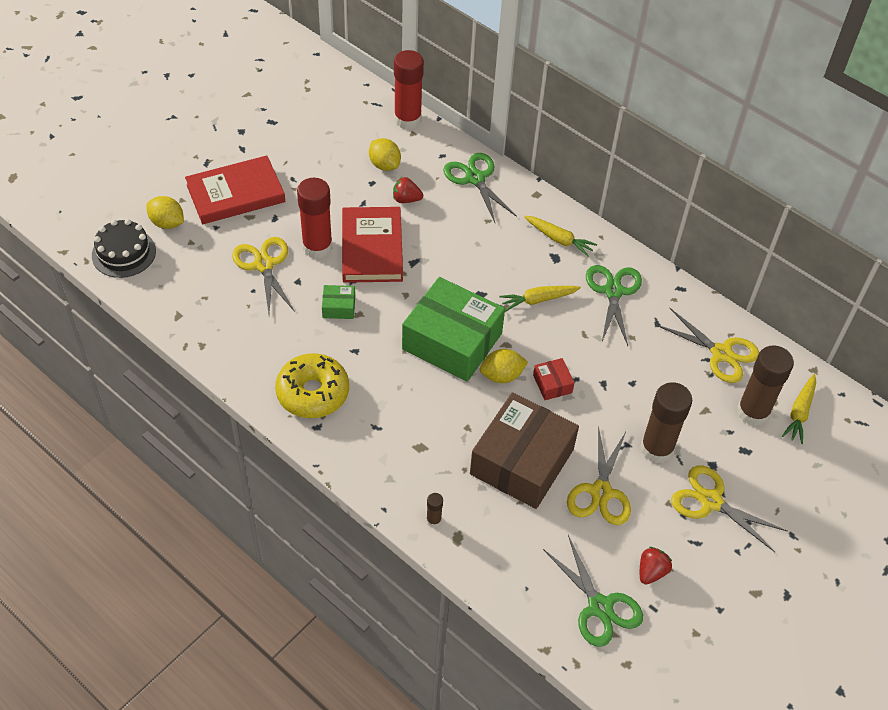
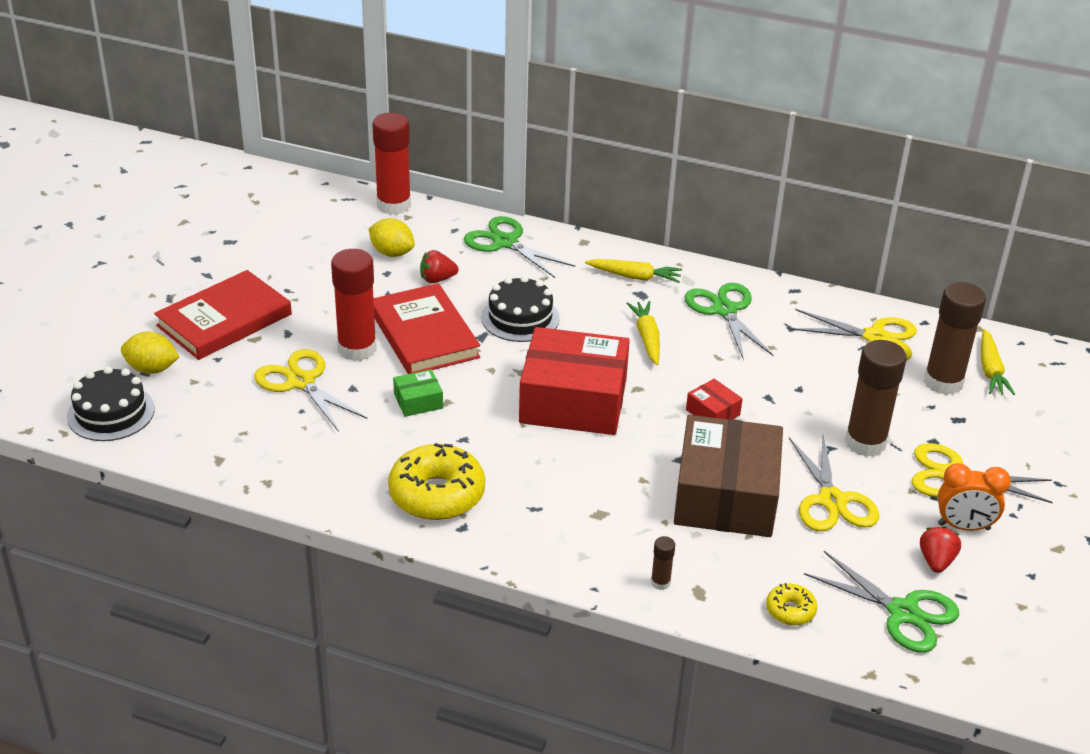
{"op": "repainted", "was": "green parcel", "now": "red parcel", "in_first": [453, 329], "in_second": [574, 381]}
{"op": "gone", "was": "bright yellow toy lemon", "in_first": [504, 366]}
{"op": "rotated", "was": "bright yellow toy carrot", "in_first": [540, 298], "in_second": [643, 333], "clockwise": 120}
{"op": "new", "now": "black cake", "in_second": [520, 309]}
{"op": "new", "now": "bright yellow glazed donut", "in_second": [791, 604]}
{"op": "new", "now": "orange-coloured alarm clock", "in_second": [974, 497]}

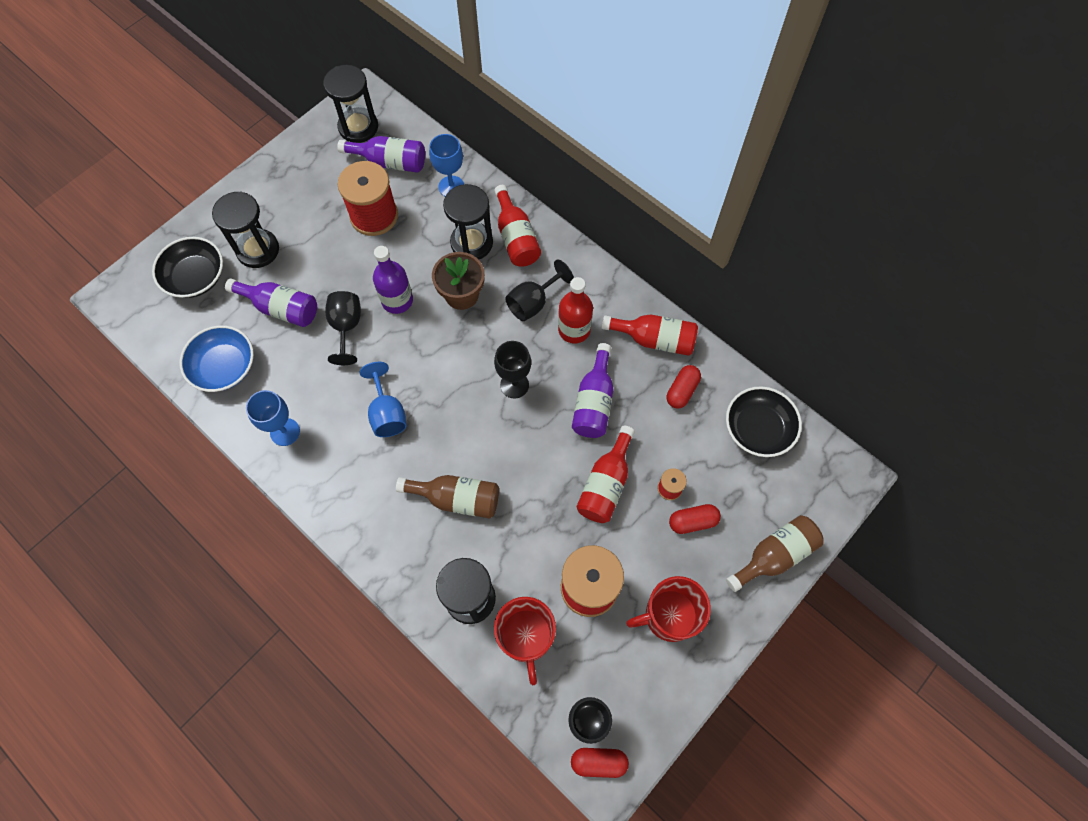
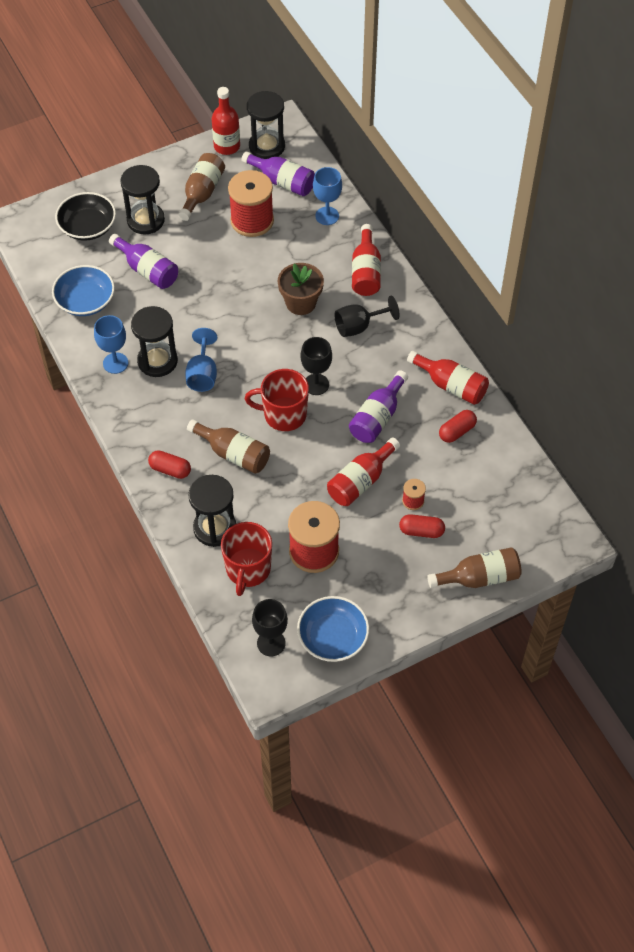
{"op": "gone", "was": "black wine glass", "in_first": [343, 328]}
{"op": "gone", "was": "royal purple drink bottle", "in_first": [393, 280]}
{"op": "shifted", "was": "black sand timer", "in_first": [468, 222], "in_second": [154, 341]}
{"op": "shifted", "was": "red drink bottle", "in_first": [575, 310], "in_second": [226, 121]}
{"op": "shifted", "was": "red pill", "in_first": [600, 763], "in_second": [169, 464]}
{"op": "shifted", "was": "red mug", "in_first": [668, 609], "in_second": [277, 400]}
{"op": "gone", "was": "black serving bowl", "in_first": [764, 421]}
{"op": "new", "now": "russet drink bottle", "in_second": [201, 187]}
{"op": "new", "now": "blue serving bowl", "in_second": [333, 629]}

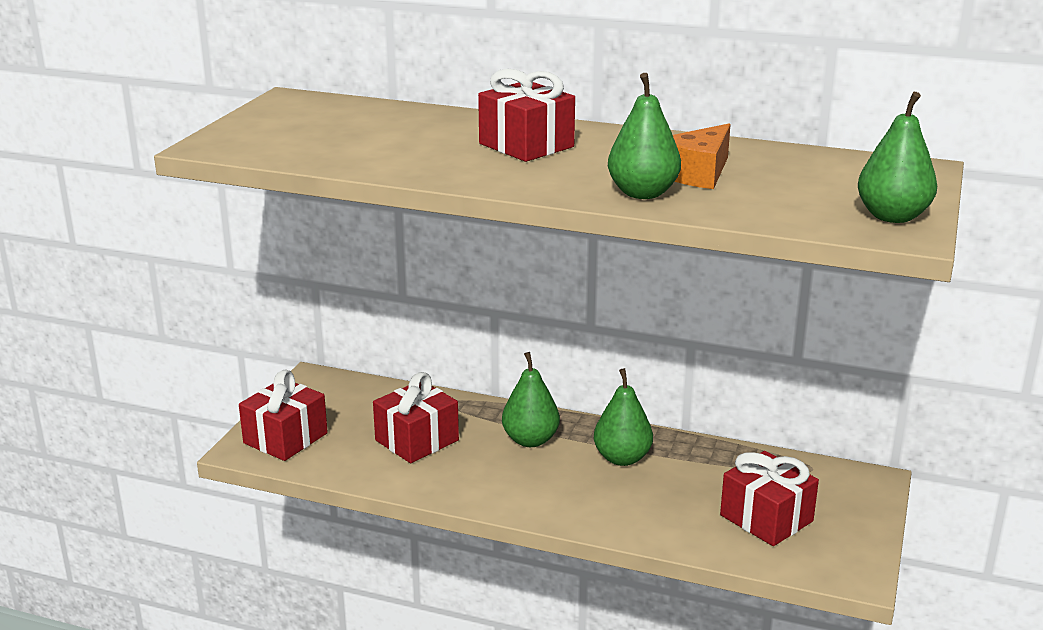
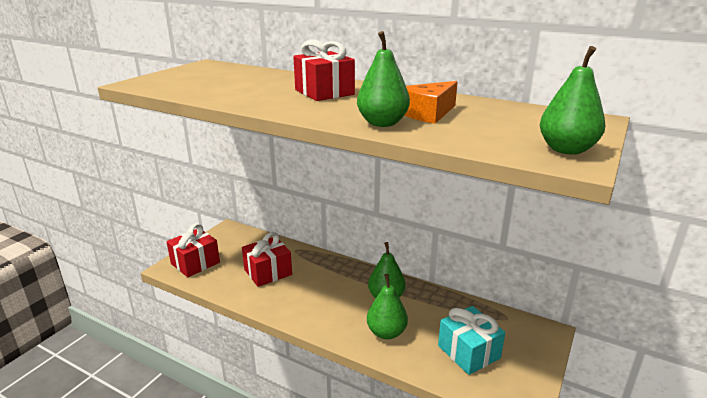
{"op": "shifted", "was": "green pear fruit", "in_first": [531, 399], "in_second": [387, 306]}
{"op": "repainted", "was": "red wrapped gift", "now": "aqua wrapped gift", "in_first": [769, 498], "in_second": [471, 340]}

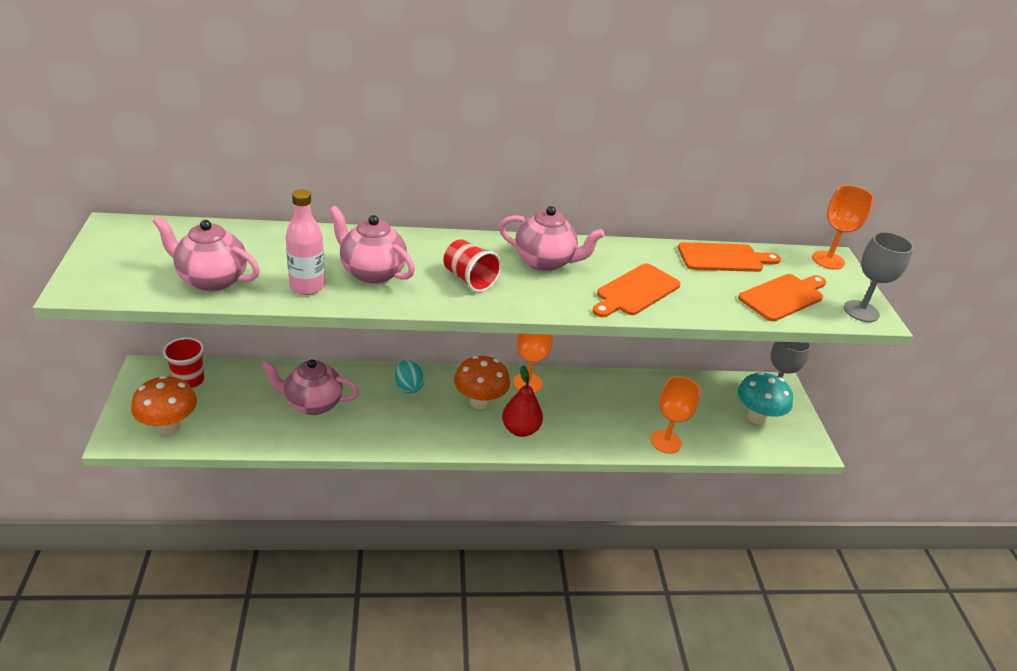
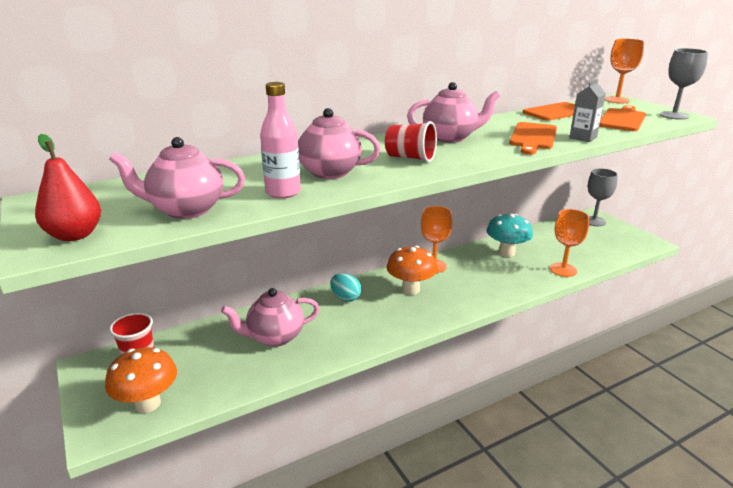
{"op": "shifted", "was": "red pear fruit", "in_first": [522, 401], "in_second": [68, 187]}
{"op": "shifted", "was": "aqua toadstool", "in_first": [765, 398], "in_second": [510, 235]}
{"op": "new", "now": "ash-grey juice carton", "in_second": [587, 110]}

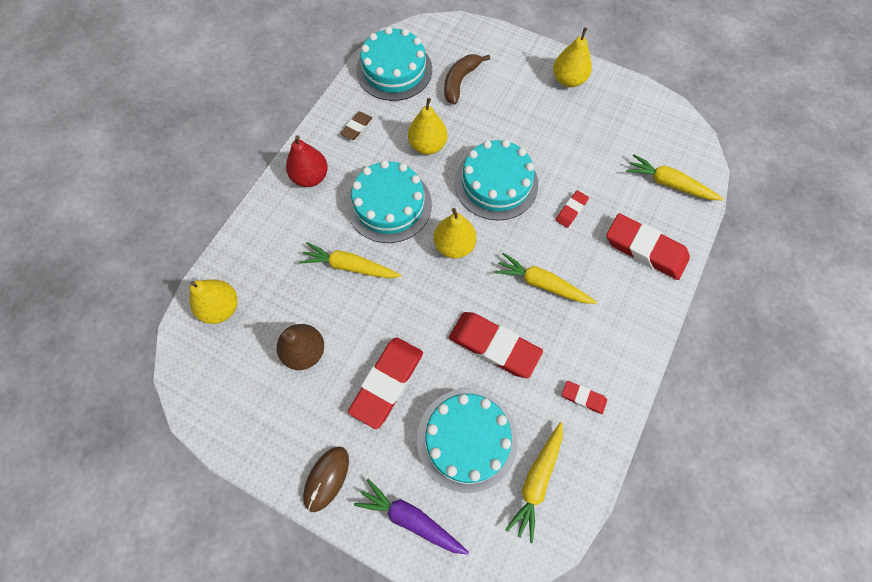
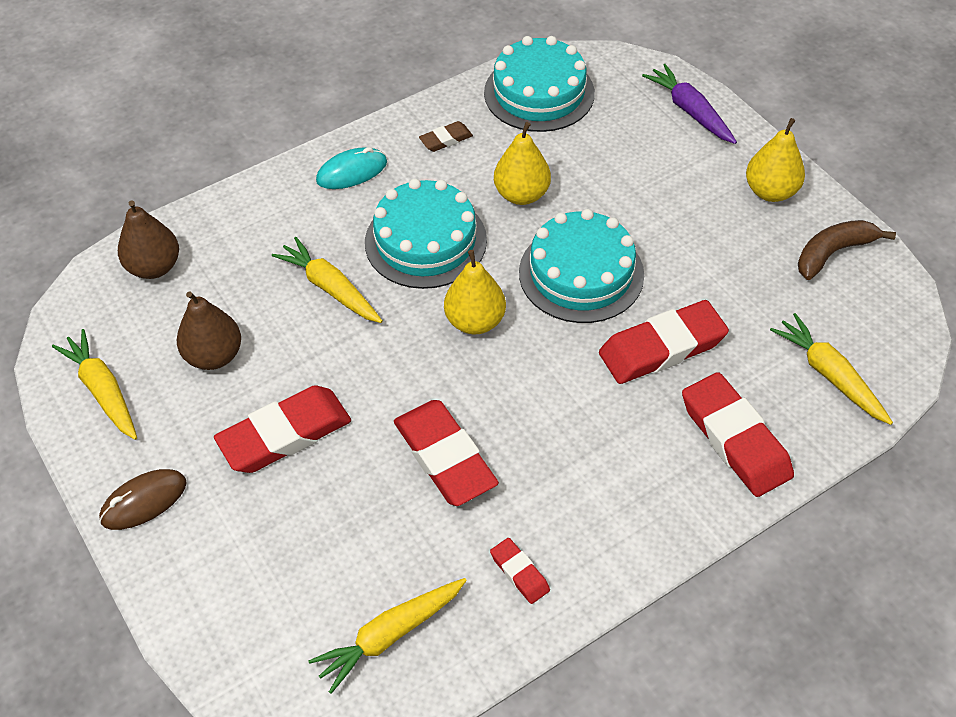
{"op": "repainted", "was": "bright yellow pear fruit", "now": "russet pear fruit", "in_first": [213, 301], "in_second": [148, 239]}
{"op": "swapped", "was": "red pear fruit", "now": "aqua computer mouse", "in_first": [307, 161], "in_second": [351, 168]}
{"op": "shifted", "was": "royal purple toy carrot", "in_first": [411, 516], "in_second": [689, 104]}
{"op": "gone", "was": "aqua cake", "in_first": [467, 441]}
{"op": "shifted", "was": "russet banana", "in_first": [467, 79], "in_second": [847, 250]}
{"op": "shifted", "was": "bright yellow toy carrot", "in_first": [545, 278], "in_second": [94, 384]}
{"op": "scaled", "was": "red eraser", "in_first": [572, 209], "in_second": [664, 342], "ratio": 2.06}

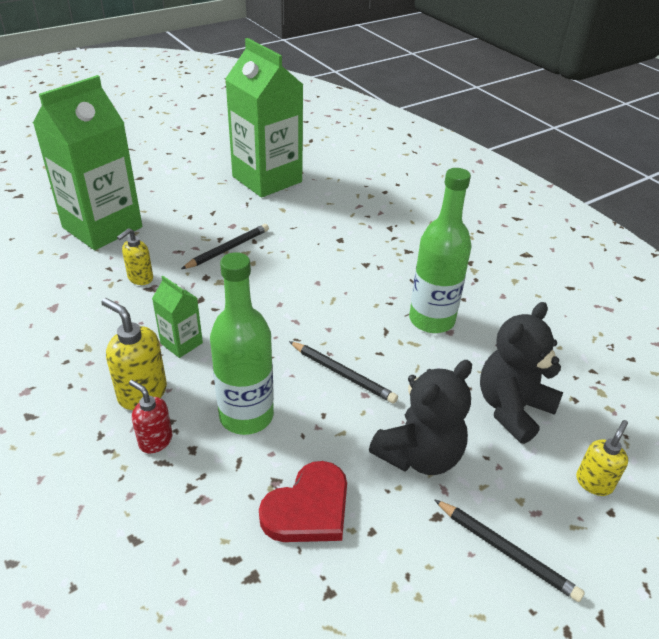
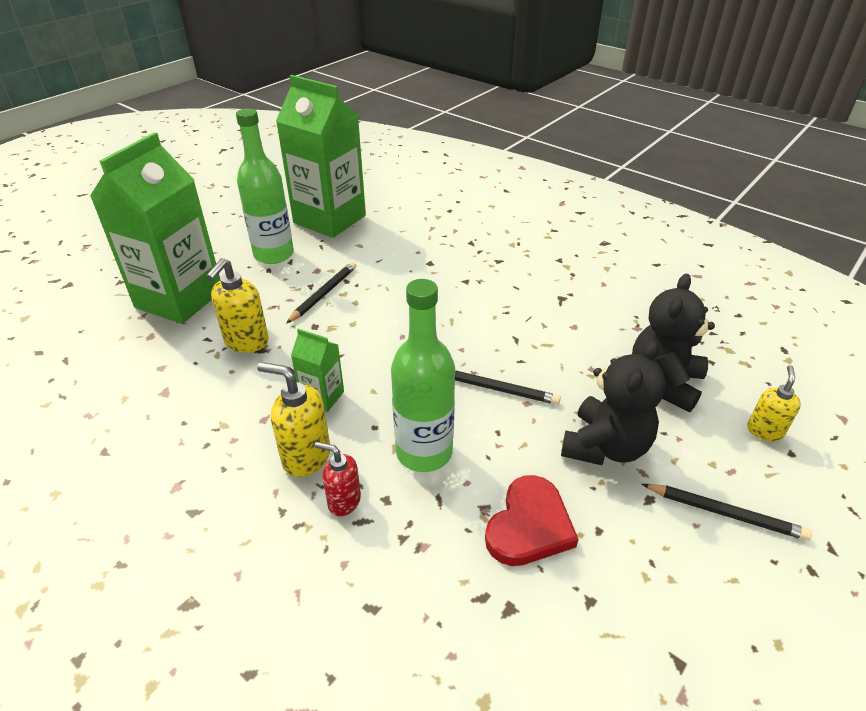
{"op": "scaled", "was": "bright yellow pump bottle", "in_first": [135, 256], "in_second": [237, 305], "ratio": 1.54}
{"op": "shifted", "was": "green drink bottle", "in_first": [440, 250], "in_second": [265, 186]}

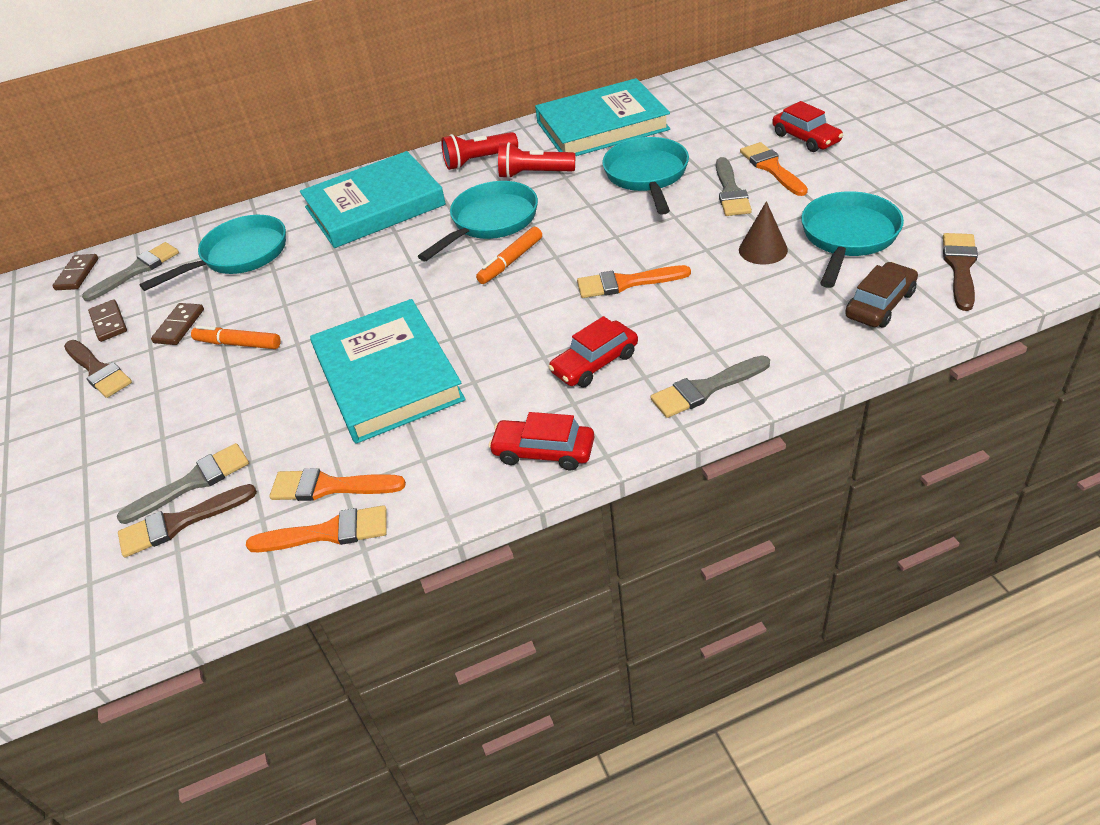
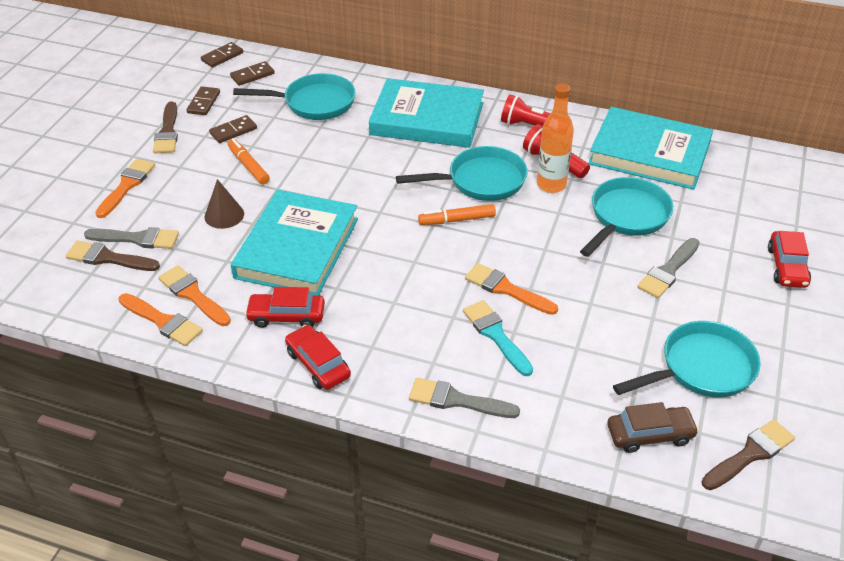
{"op": "swapped", "was": "ash-grey brush", "now": "russet domino tile", "in_first": [130, 271], "in_second": [252, 73]}
{"op": "shifted", "was": "red automobile", "in_first": [593, 351], "in_second": [285, 307]}
{"op": "shifted", "was": "russet solid cone", "in_first": [763, 233], "in_second": [224, 204]}
{"op": "shifted", "was": "orange-coloured brush", "in_first": [774, 169], "in_second": [125, 188]}
{"op": "new", "now": "aqua brush", "in_second": [498, 338]}
{"op": "new", "now": "orange-coloured drink bottle", "in_second": [555, 138]}

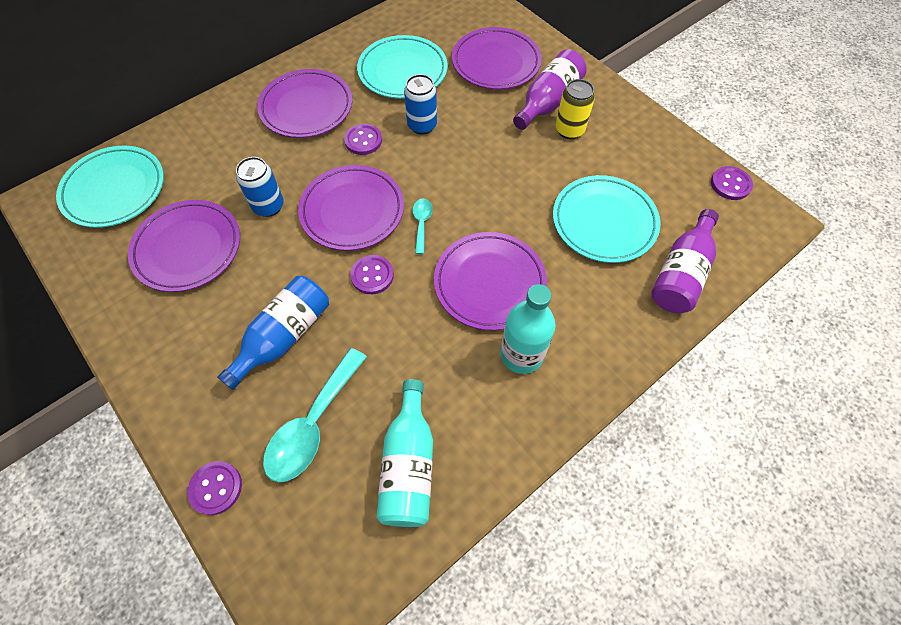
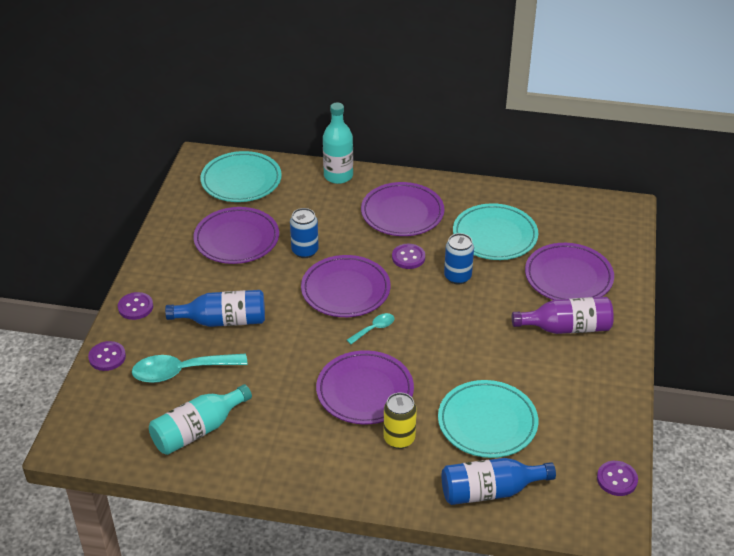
{"op": "shifted", "was": "royal purple button", "in_first": [372, 274], "in_second": [135, 306]}
{"op": "shifted", "was": "aqua drink bottle", "in_first": [528, 329], "in_second": [338, 143]}
{"op": "shifted", "was": "bright yellow tin", "in_first": [575, 109], "in_second": [400, 420]}
{"op": "repainted", "was": "royal purple drink bottle", "now": "blue drink bottle", "in_first": [685, 261], "in_second": [498, 481]}

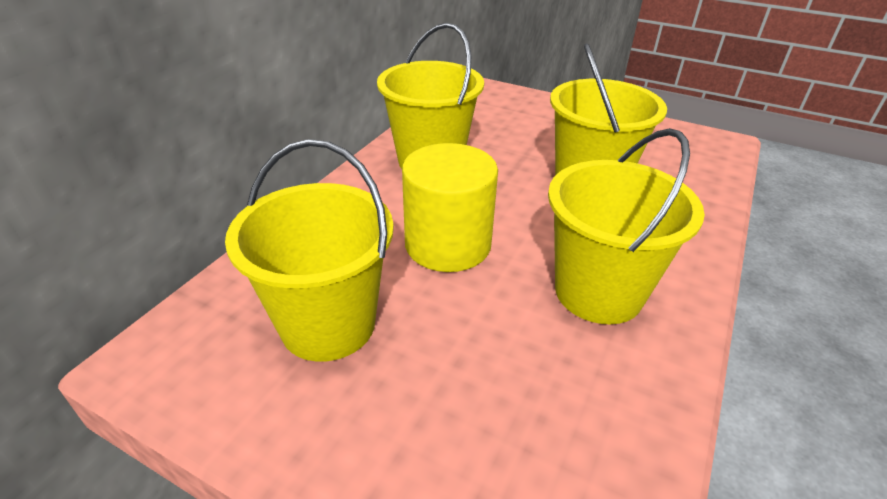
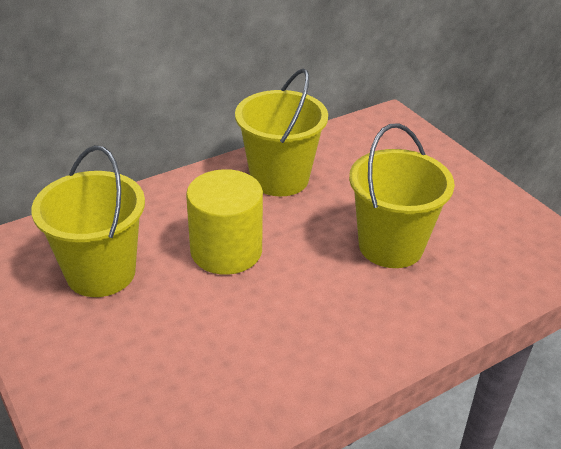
{"op": "gone", "was": "bright yellow pail", "in_first": [626, 226]}

